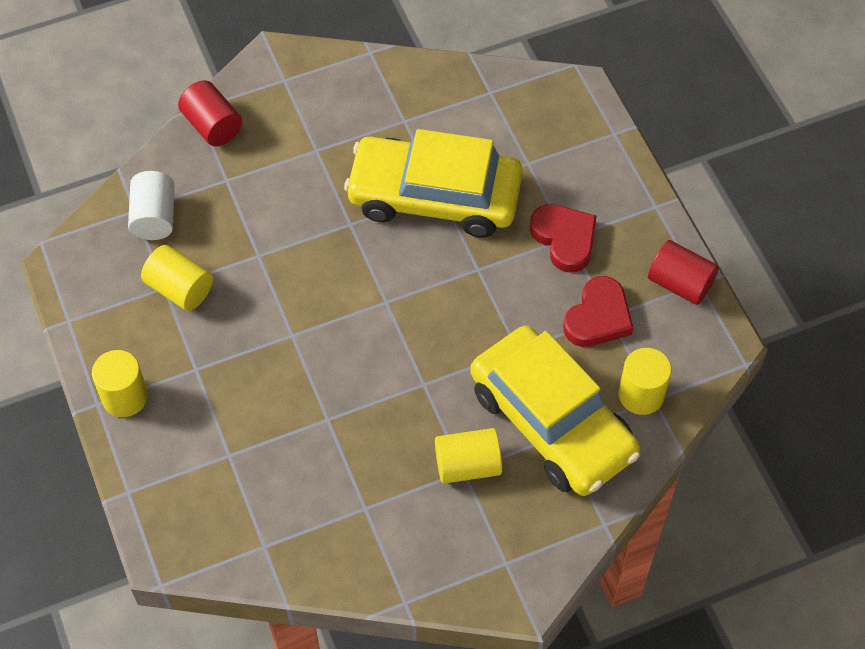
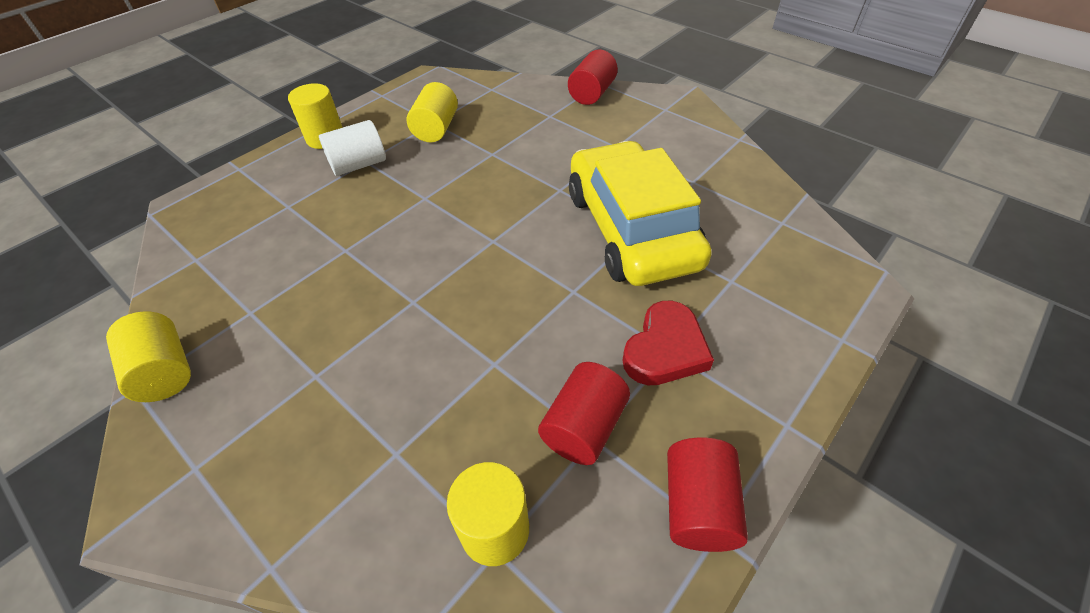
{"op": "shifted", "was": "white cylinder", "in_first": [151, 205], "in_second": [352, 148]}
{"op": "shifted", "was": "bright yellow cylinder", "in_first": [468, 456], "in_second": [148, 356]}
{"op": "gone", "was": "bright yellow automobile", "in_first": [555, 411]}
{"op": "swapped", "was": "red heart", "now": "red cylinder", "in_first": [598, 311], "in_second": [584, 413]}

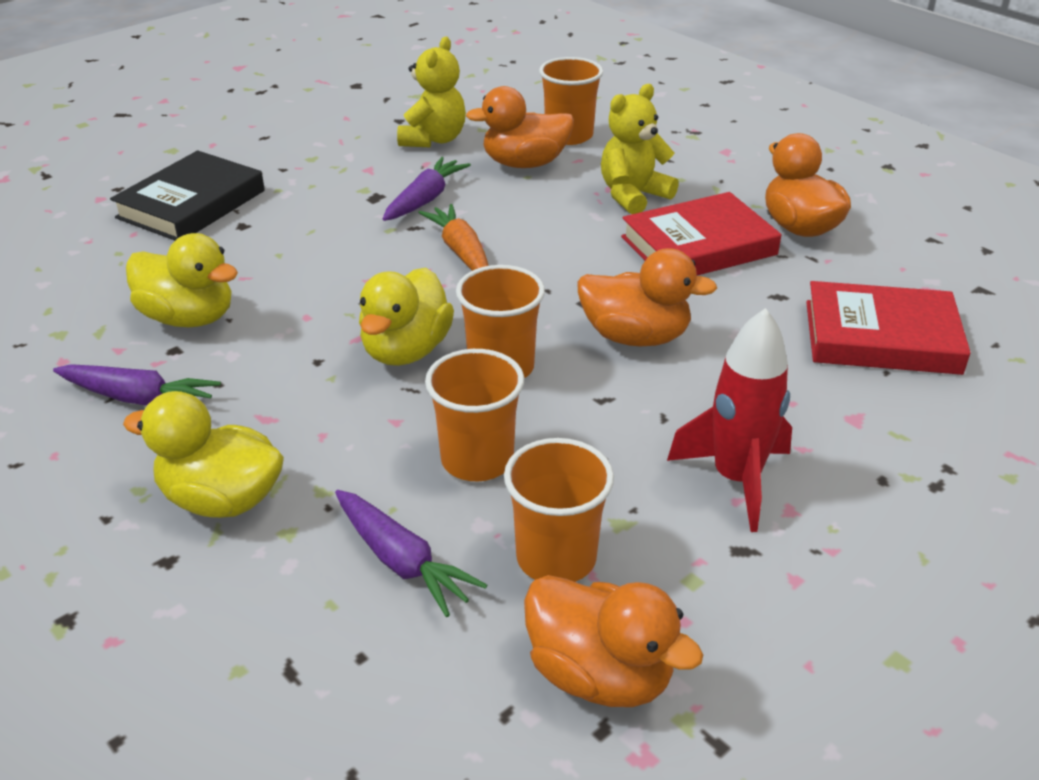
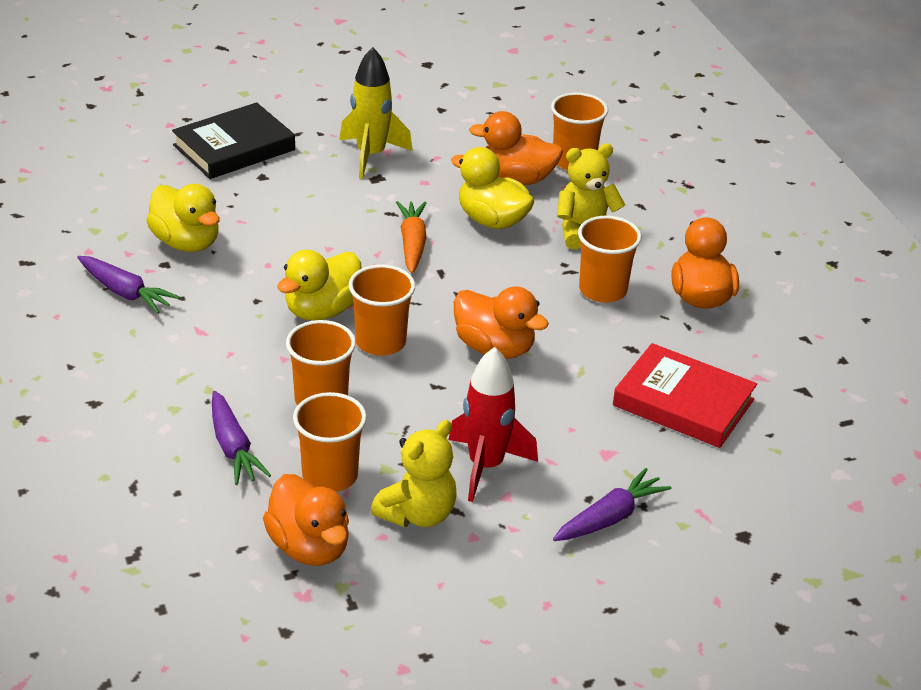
{"op": "shifted", "was": "bright yellow duck", "in_first": [203, 454], "in_second": [492, 188]}
{"op": "shifted", "was": "royal purple toy carrot", "in_first": [426, 189], "in_second": [612, 504]}
{"op": "shifted", "was": "bright yellow teddy", "in_first": [431, 92], "in_second": [414, 473]}
{"op": "swapped", "was": "red hardback", "now": "orange-coloured cup", "in_first": [701, 233], "in_second": [610, 259]}
{"op": "new", "now": "bright yellow toy rocket", "in_second": [376, 113]}

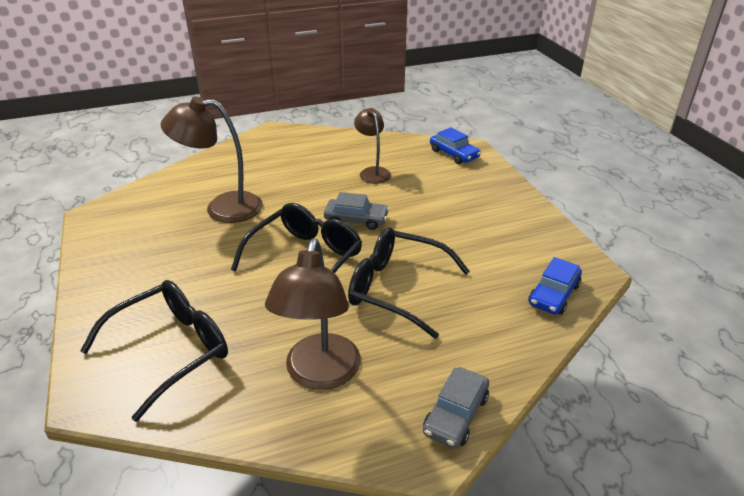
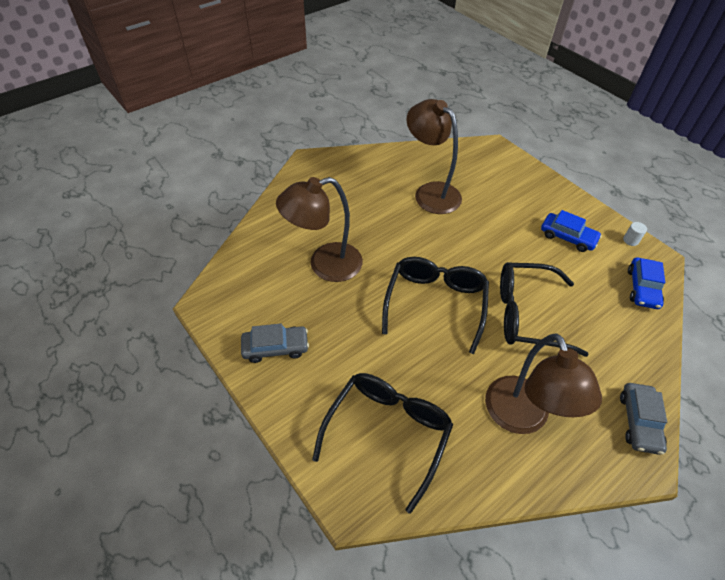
{"op": "shifted", "was": "ash-grey automobile", "in_first": [356, 211], "in_second": [275, 343]}
{"op": "scaled", "was": "russet lamp", "in_first": [372, 146], "in_second": [434, 156], "ratio": 1.61}
{"op": "shifted", "was": "blue automobile", "in_first": [455, 145], "in_second": [571, 231]}
{"op": "new", "now": "white cylinder", "in_second": [635, 234]}

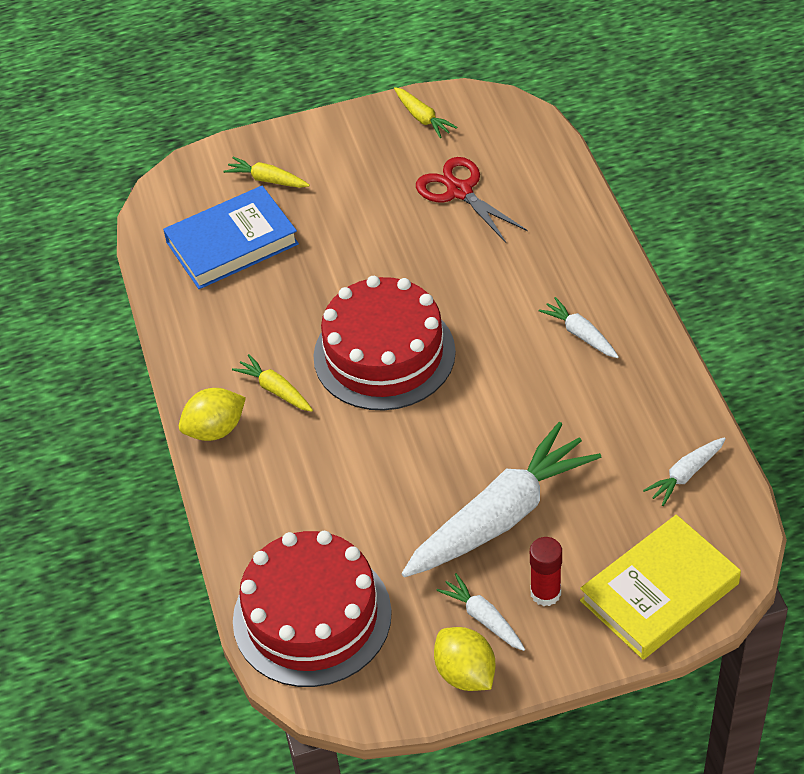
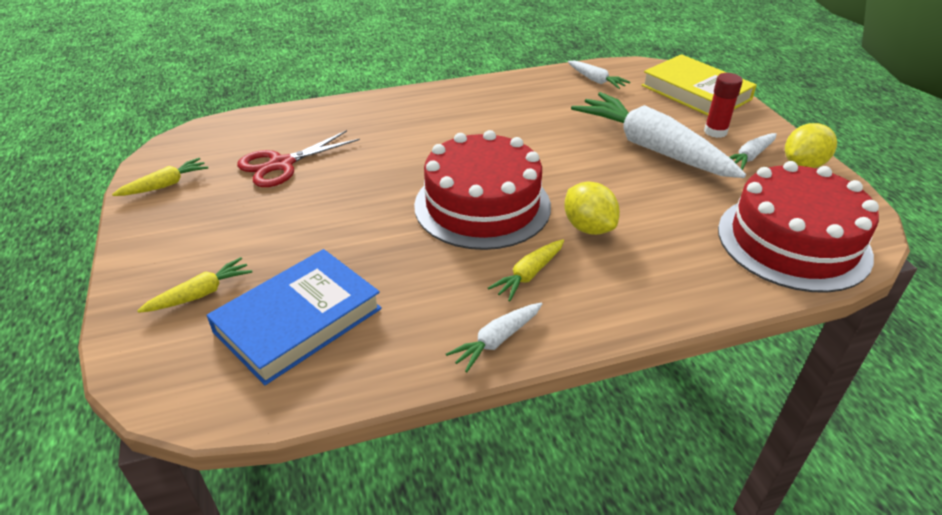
{"op": "rotated", "was": "blue hardback", "in_first": [231, 237], "in_second": [294, 317], "clockwise": 75}
{"op": "shifted", "was": "bright yellow toy lemon", "in_first": [212, 414], "in_second": [592, 208]}
{"op": "rotated", "was": "bright yellow toy carrot", "in_first": [266, 172], "in_second": [194, 285], "clockwise": -150}
{"op": "shifted", "was": "white toy carrot", "in_first": [578, 327], "in_second": [494, 337]}

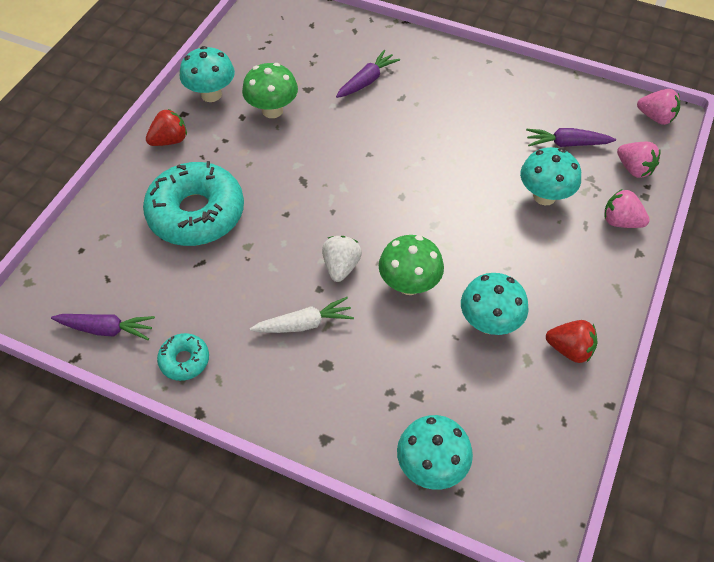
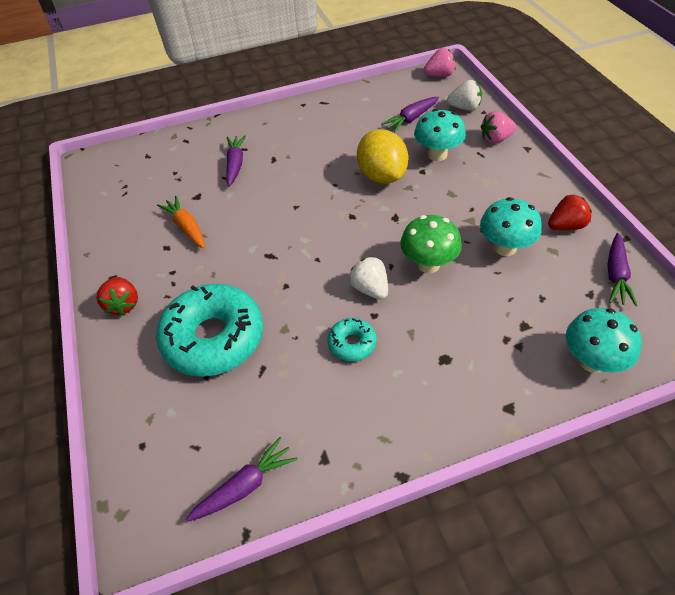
{"op": "rotated", "was": "red berry", "in_first": [166, 127], "in_second": [117, 296], "clockwise": 150}
{"op": "shifted", "was": "aqua glazed donut", "in_first": [183, 357], "in_second": [352, 339]}
{"op": "gone", "was": "aqua toadstool", "in_first": [207, 74]}
{"op": "swapped", "was": "green toadstool", "now": "orange-coloured toy carrot", "in_first": [270, 90], "in_second": [181, 222]}
{"op": "gone", "was": "white toy carrot", "in_first": [302, 315]}
{"op": "repainted", "was": "rosy berry", "now": "white berry", "in_first": [639, 160], "in_second": [464, 95]}
{"op": "new", "now": "bright yellow toy lemon", "in_second": [383, 156]}
{"op": "new", "now": "royal purple toy carrot", "in_second": [622, 269]}

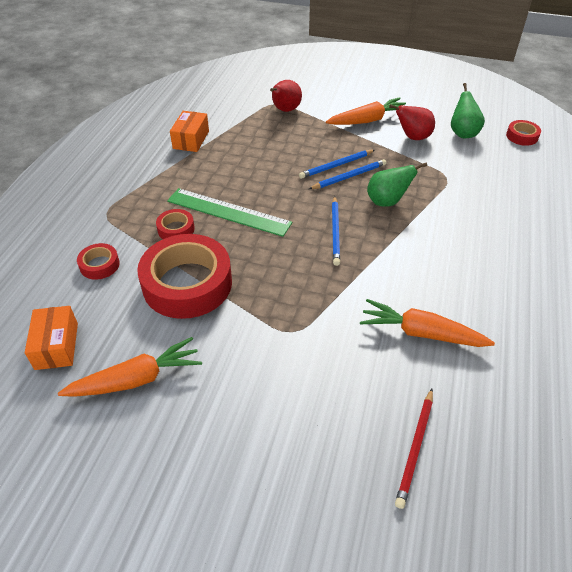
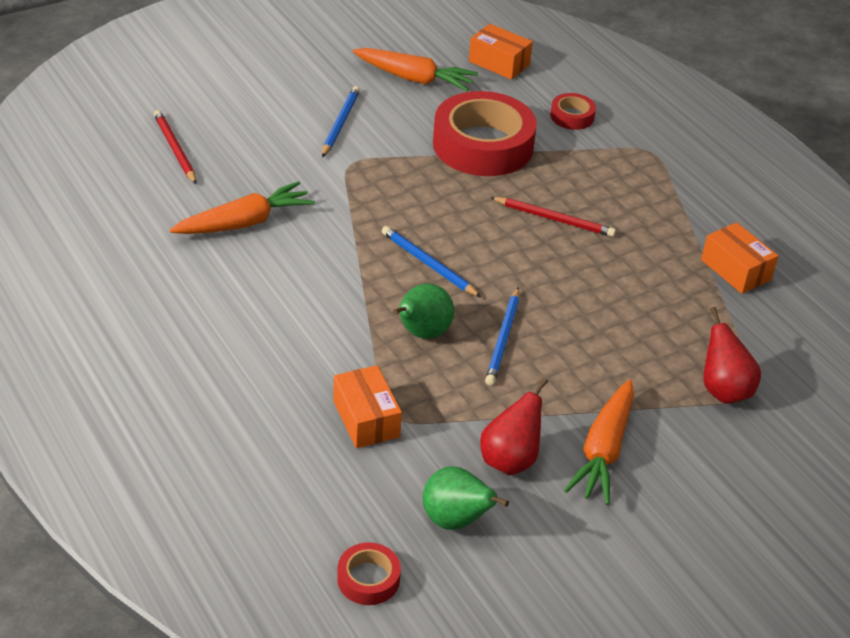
{"op": "rotated", "was": "orange-coloured toy carrot", "in_first": [130, 367], "in_second": [415, 70], "clockwise": -90}
{"op": "gone", "was": "red roll of tape", "in_first": [175, 224]}
{"op": "swapped", "was": "green ruler", "now": "red wooden pencil", "in_first": [229, 212], "in_second": [553, 217]}
{"op": "shifted", "was": "blue wooden pencil", "in_first": [337, 164], "in_second": [341, 121]}
{"op": "new", "now": "orange-coloured parcel", "in_second": [367, 406]}

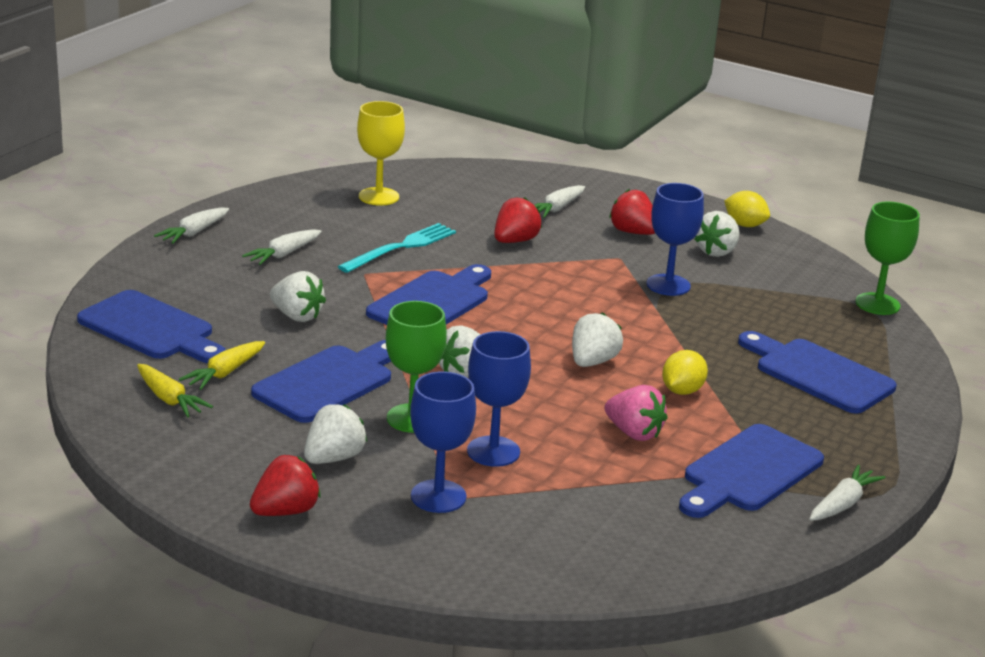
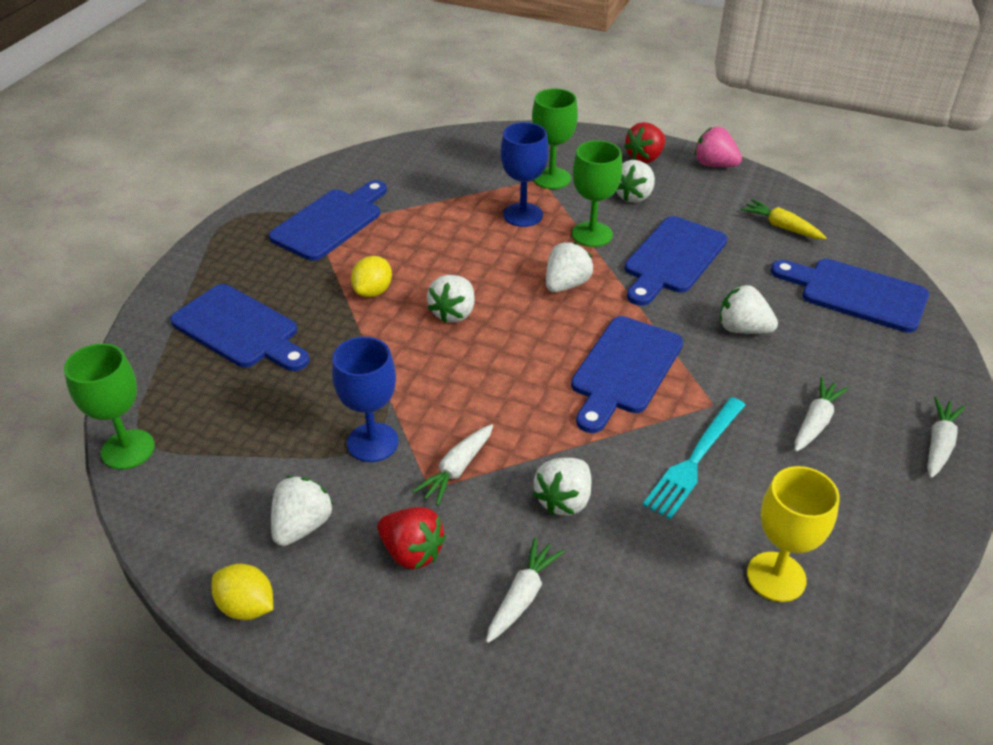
{"op": "gone", "was": "bright yellow toy carrot", "in_first": [222, 365]}
{"op": "repainted", "was": "blue wine glass", "now": "green wine glass", "in_first": [443, 442], "in_second": [555, 138]}
{"op": "repainted", "was": "red berry", "now": "white berry", "in_first": [518, 220], "in_second": [562, 487]}
{"op": "shifted", "was": "rosy berry", "in_first": [636, 413], "in_second": [718, 147]}
{"op": "shifted", "was": "white toy carrot", "in_first": [847, 493], "in_second": [452, 465]}

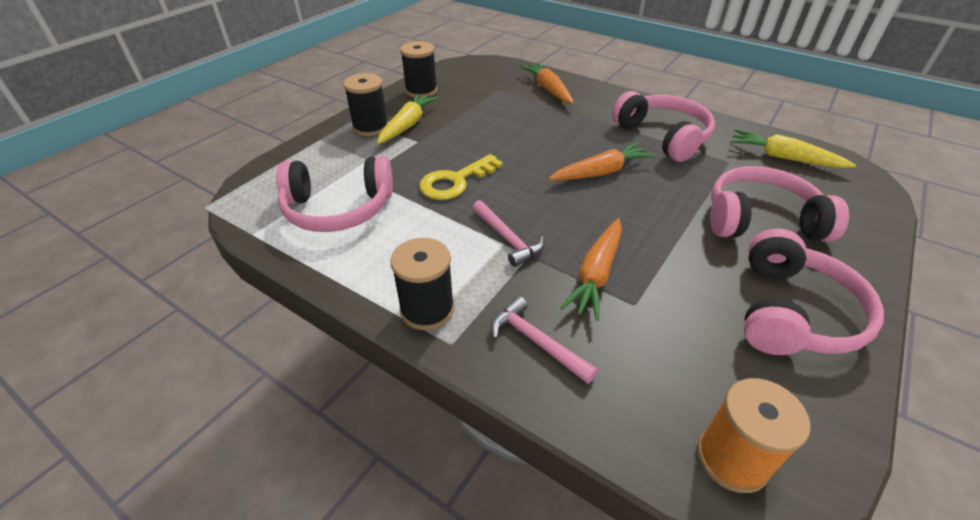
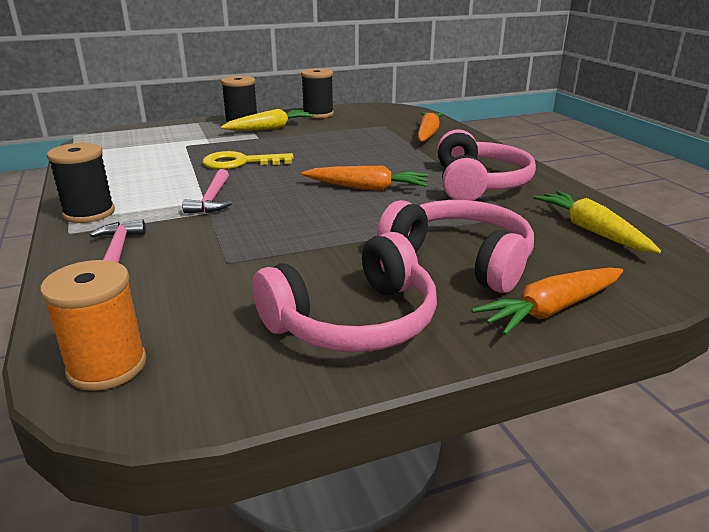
{"op": "gone", "was": "rosy over-ear headphones", "in_first": [334, 194]}
{"op": "shifted", "was": "orange-coloured toy carrot", "in_first": [591, 270], "in_second": [547, 301]}

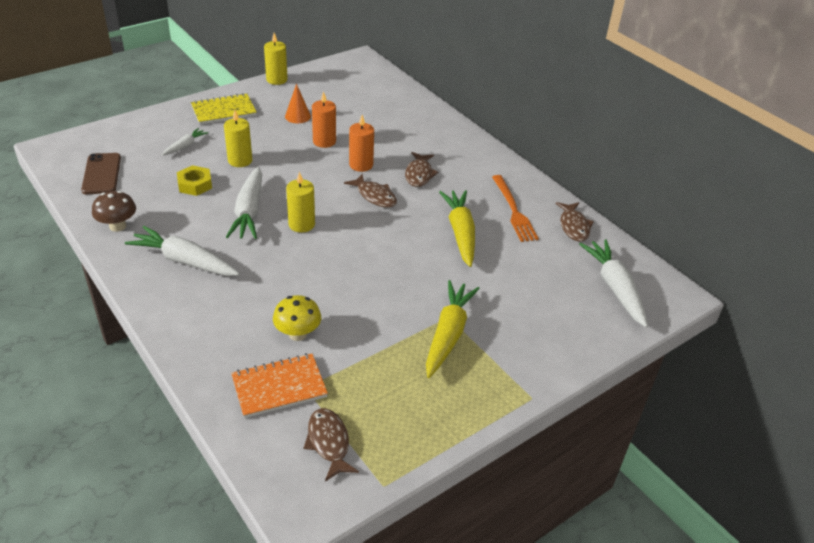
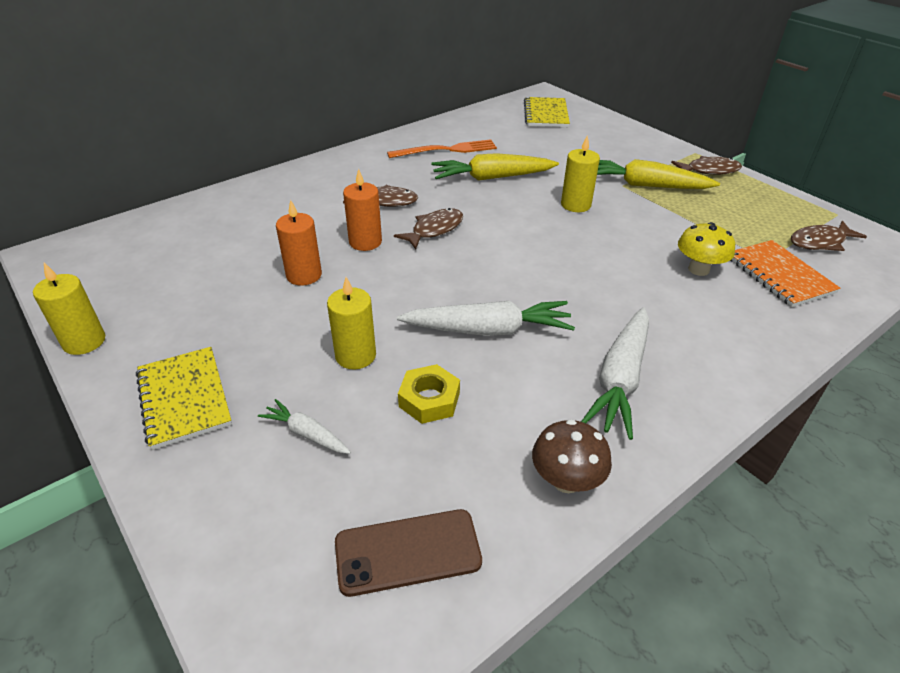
{"op": "gone", "was": "orange-coloured solid cone", "in_first": [298, 103]}
{"op": "shifted", "was": "bright yellow pillar candle", "in_first": [300, 202], "in_second": [580, 174]}
{"op": "shifted", "was": "russet fish", "in_first": [574, 222], "in_second": [706, 165]}
{"op": "swapped", "was": "white toy carrot", "now": "bright yellow exercise book", "in_first": [613, 283], "in_second": [547, 112]}

